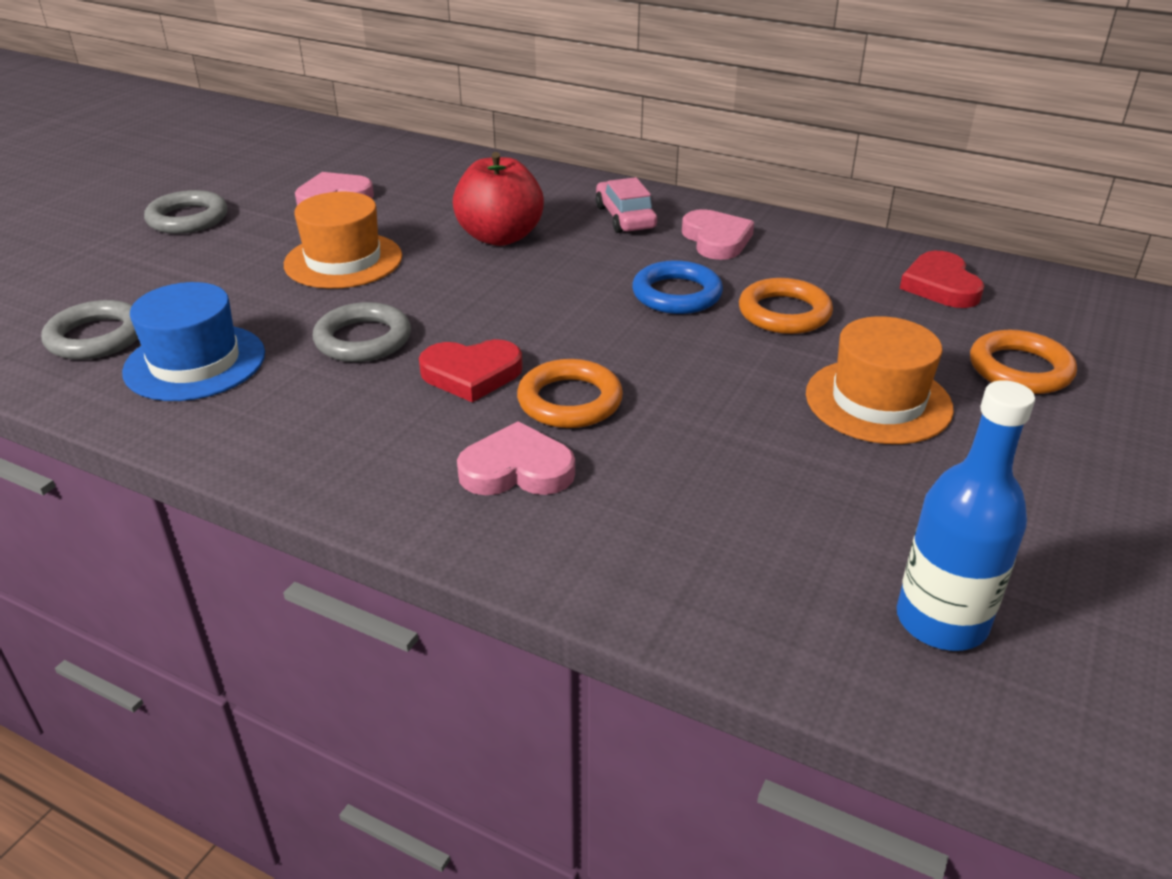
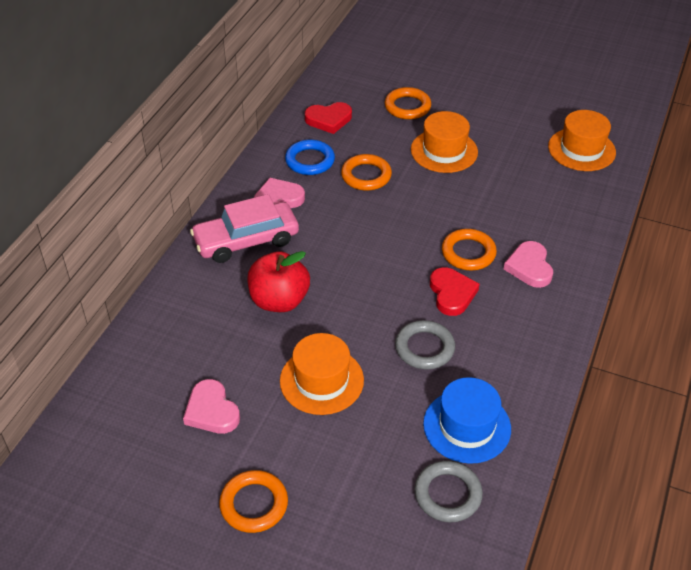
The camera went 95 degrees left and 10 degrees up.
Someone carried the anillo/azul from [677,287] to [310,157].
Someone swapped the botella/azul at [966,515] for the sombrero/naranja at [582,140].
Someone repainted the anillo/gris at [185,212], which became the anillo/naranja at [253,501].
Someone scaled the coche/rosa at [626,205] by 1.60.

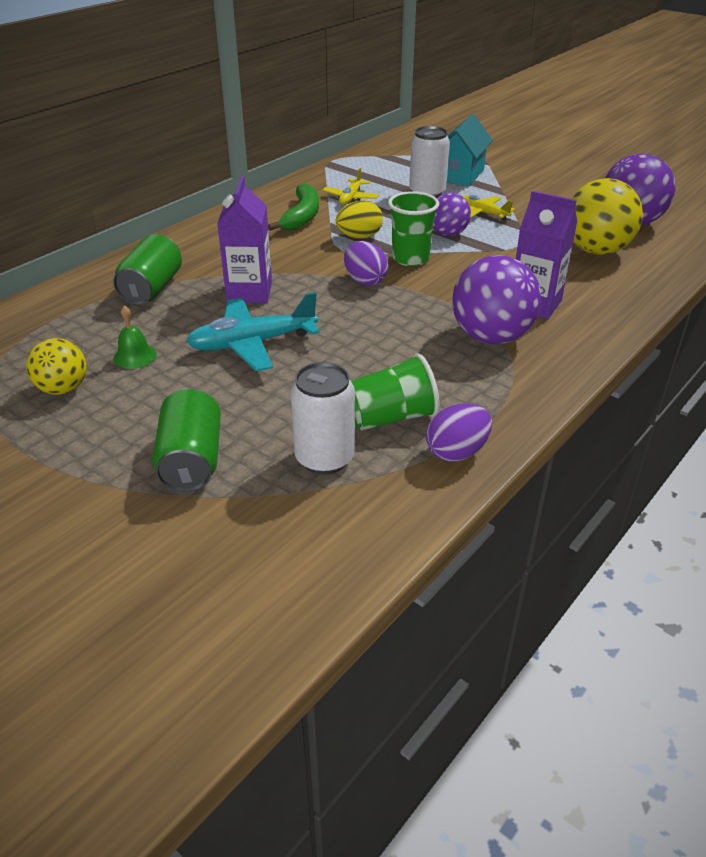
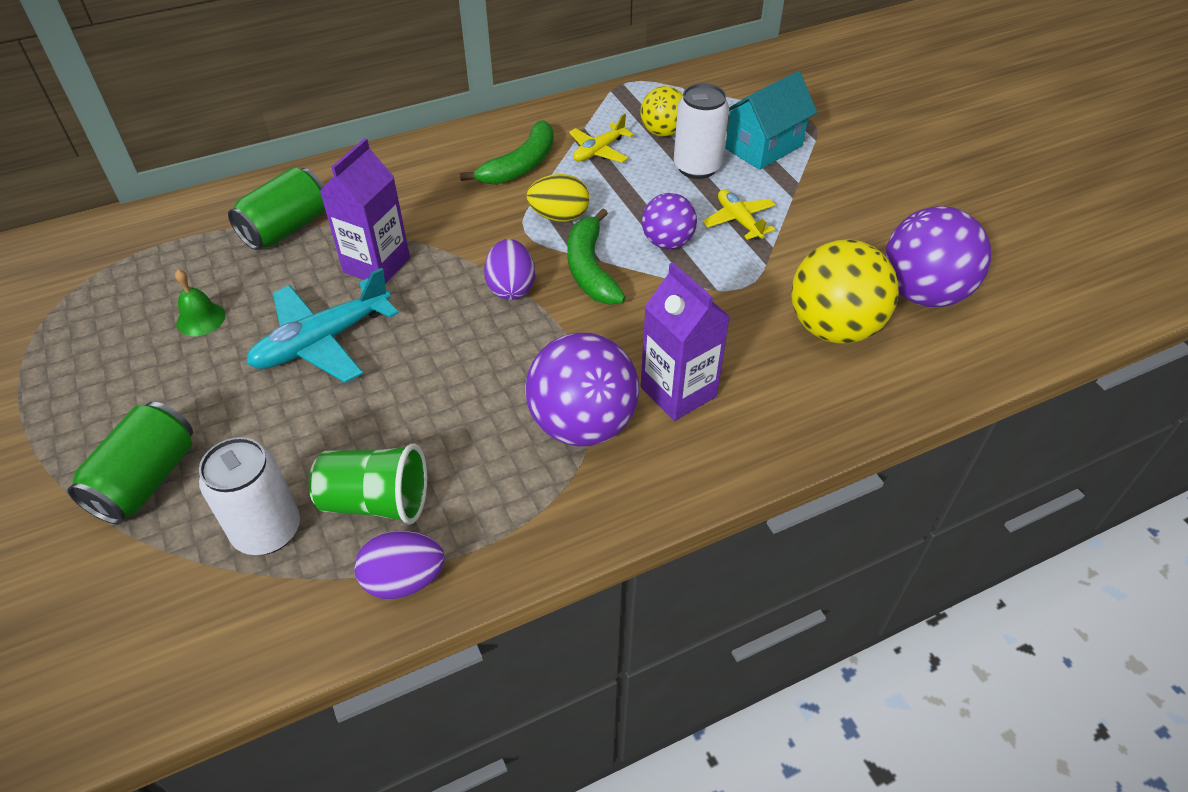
The camera went 25 degrees right and 10 degrees up.
Someone carried the pelota/amarillo from [56,366] to [661,111].
Someone swapped the vaso/verde at [413,228] for the plátano/verde at [596,256].
Someone rotated the avión/turquesa at [252,331] by 45 degrees counterclockwise.

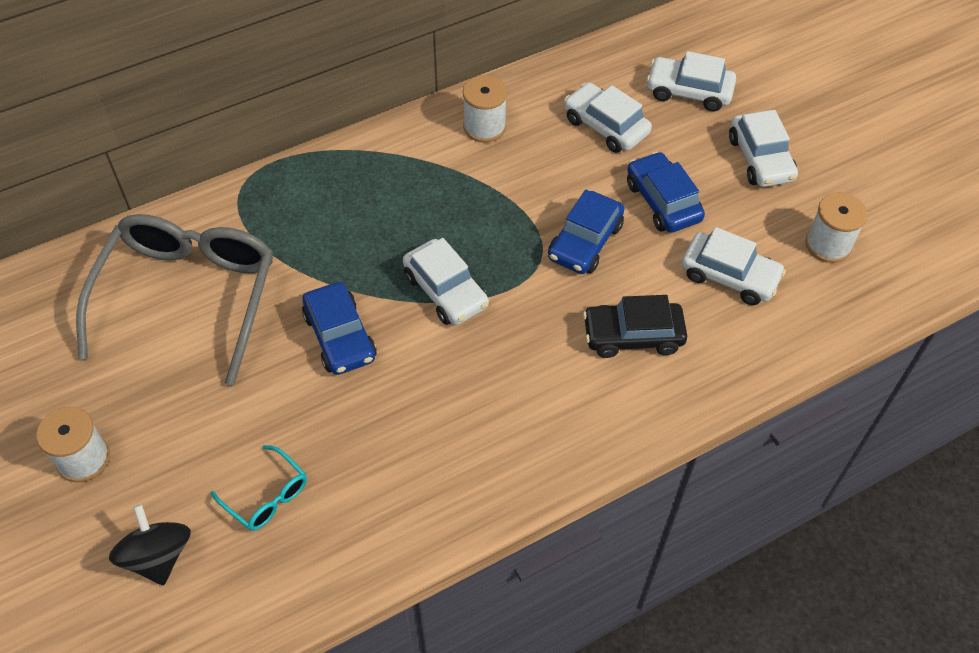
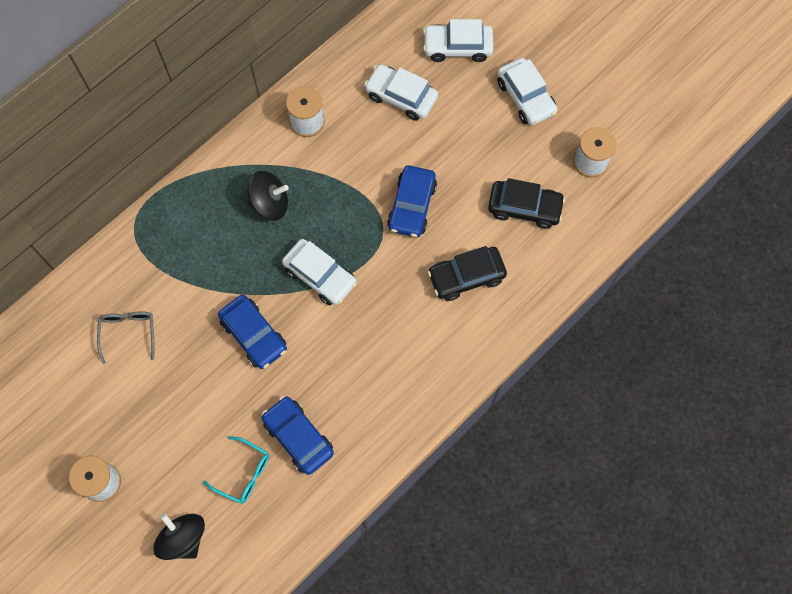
The camera went 15 degrees left and 15 degrees up.
Someone put down the peonza/negro at [268,196].
Someone carried the coche/azul from [666,192] to [298,435].
Someone repainted the coche/blanco at [734,266], which became the coche/negro at [526,203].
Someone scaled the gafas/gris at [174,300] by 0.42.

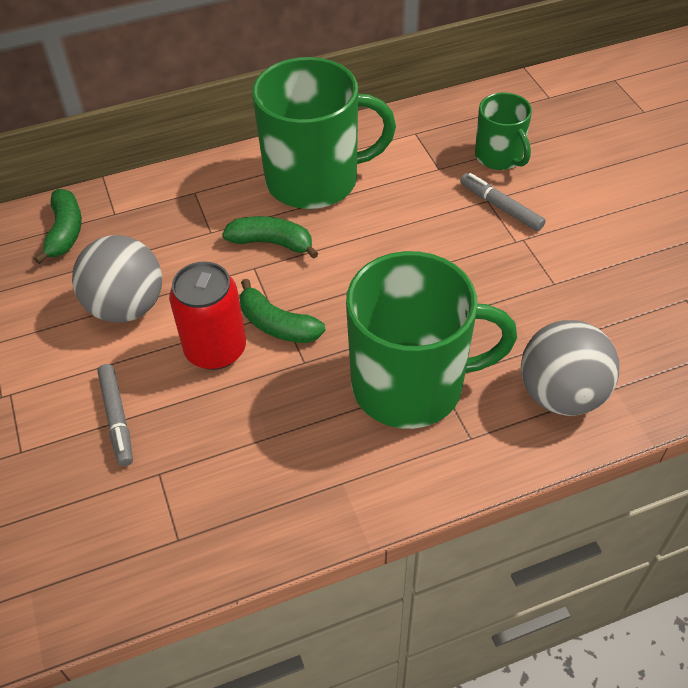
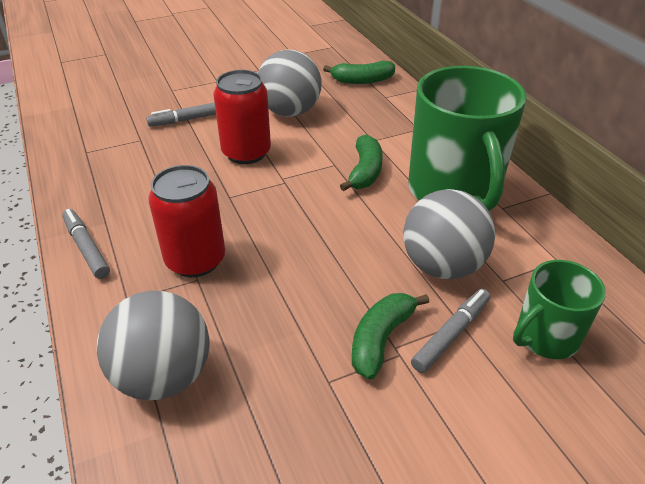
The camera went 85 degrees right and 10 degrees down.
Someone put down the rotulador/gris at [86,244].
Someone put down the pelota/gris at [449,234].
Someone carried the plátano/verde from [282,311] to [390,336].
Someone swapped the taza/verde at [431,340] for the lata/rojo at [186,221].

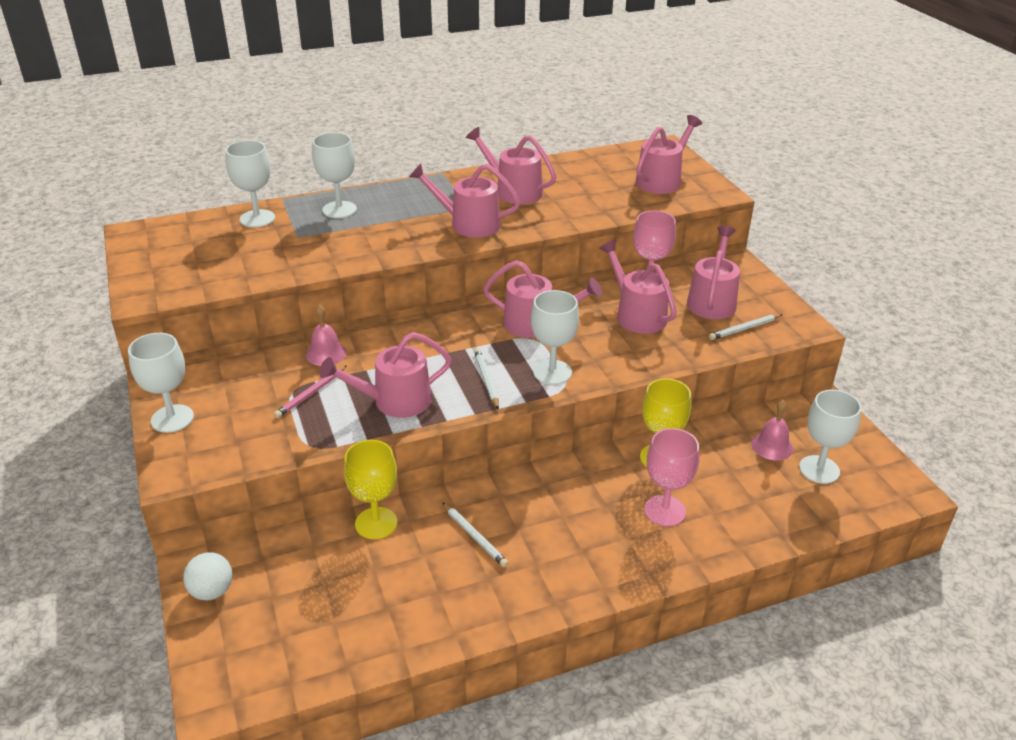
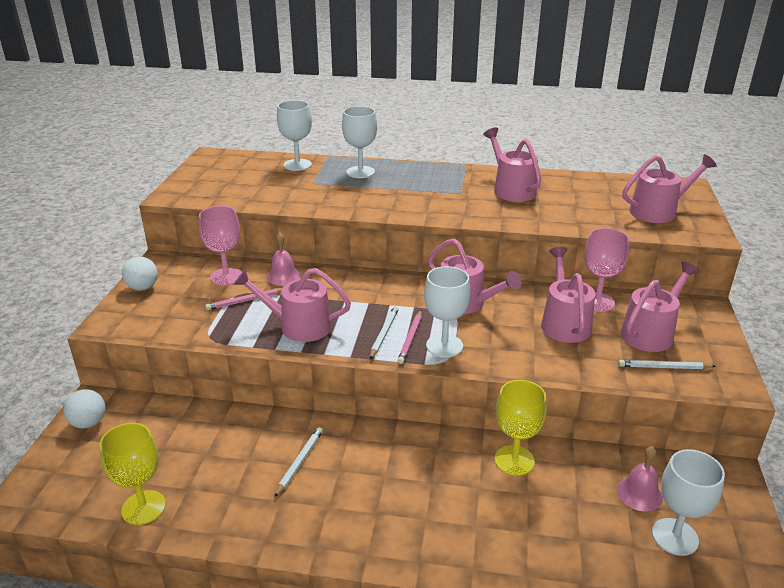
The camera went 30 degrees right and 5 degrees down.
Someone took away the regadera/rosa at [464,200].
Someone put down the lápiz/rosa at [409,337].
Someone carried the copa/amarillo from [370,489] to [132,474].
Someone carried the copa/rosa from [671,477] to [220,246].
Someone swapped the copa/blanco at [161,383] for the pelota/blanco at [140,274].
Someone rotated the lápiz/blanco at [475,534] by 150 degrees counterclockwise.

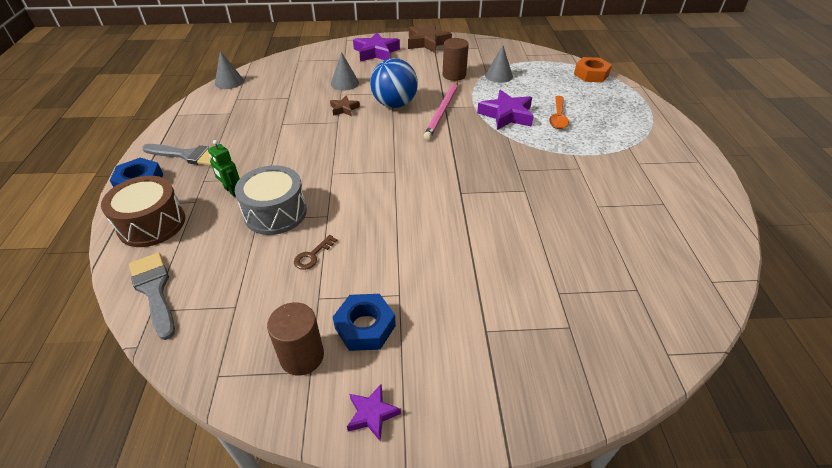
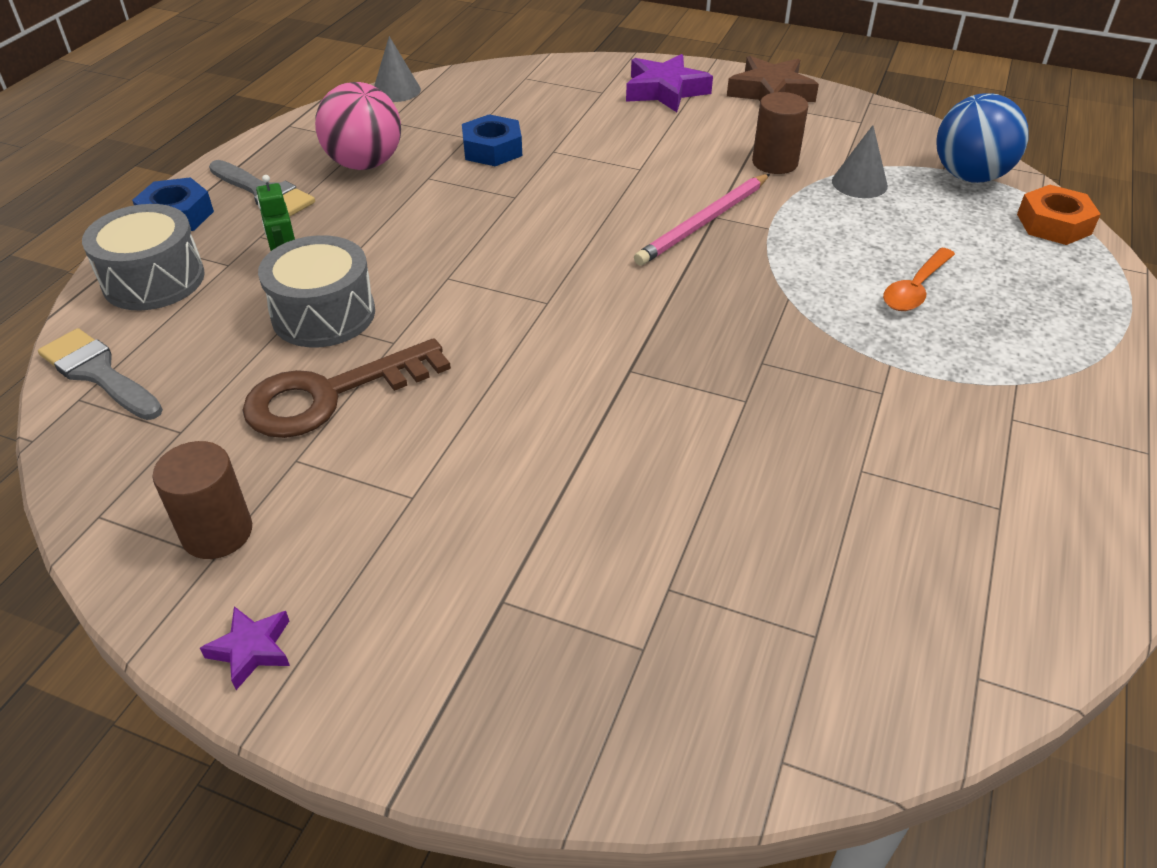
The camera went 25 degrees right and 0 degrees up.
Someone took away the estrella/marrón at [345,106].
Someone took away the cono/gris at [345,71].
Someone took away the estrella/morado at [505,110].
Someone put down the pelota/rosa at [358,126].
Someone carried the tuerca/azul from [364,322] to [492,140].
Someone carried the pelota/azul from [394,83] to [982,138].
Someone repainted the tambor/marrón at [143,211], which became the tambor/gris at [143,257].
Someone rotated the pincel/gris at [152,296] by 45 degrees counterclockwise.
Someone scaled the llave/marrón at [316,252] by 2.42.

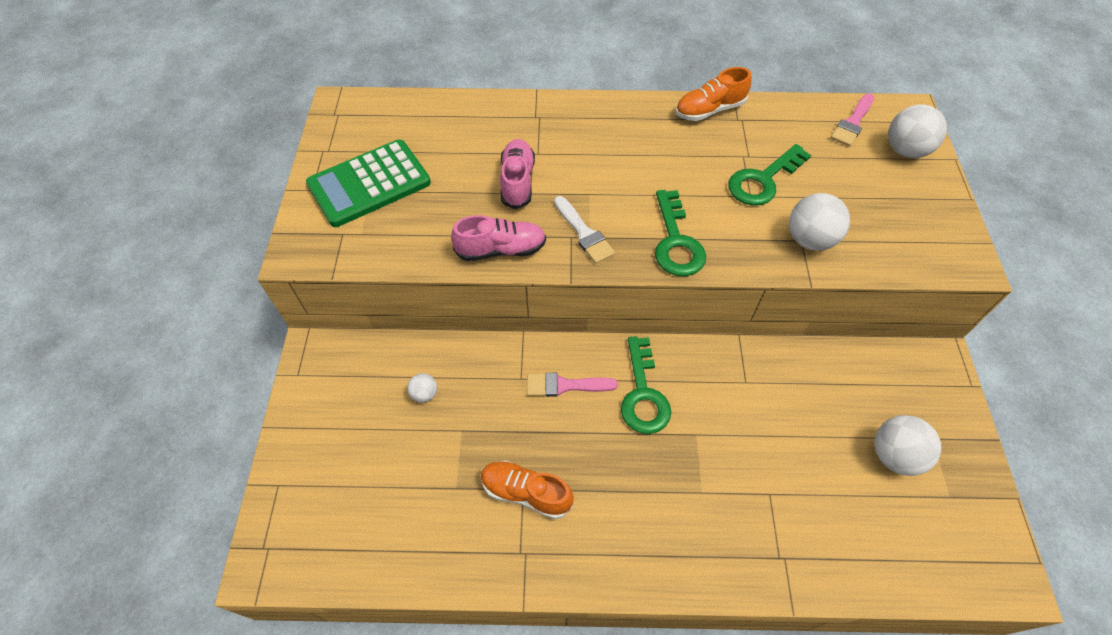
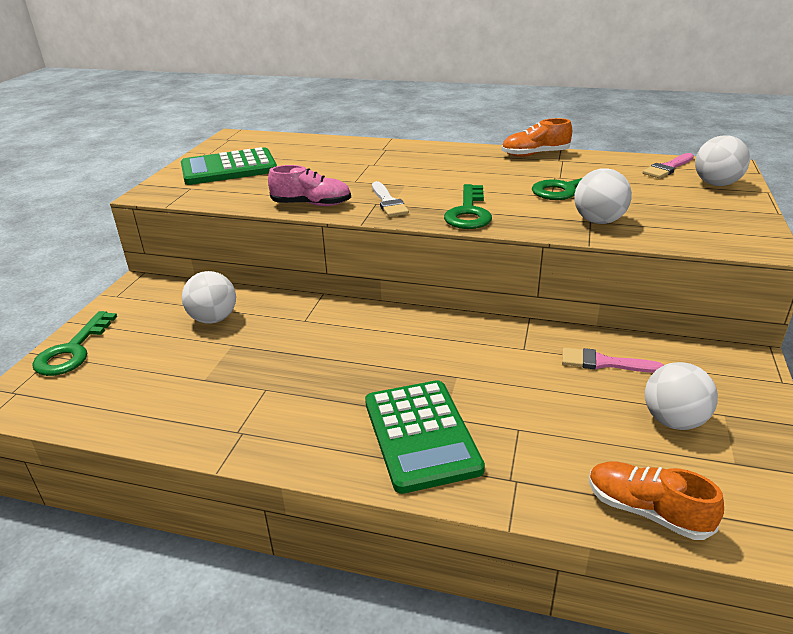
The camera went 15 degrees right and 25 degrees down.
Someone took away the zapato/rosa at [517,174].
Someone put down the calculadora/verde at [425,437].
Someone carried the zapato/naranja from [527,490] to [656,500].
Someone carried the pincel/rosa from [572,385] to [613,360].
Someone carried the llave/verde from [646,385] to [74,343].
Someone scaled the pelota/blanco at [422,388] by 1.88.

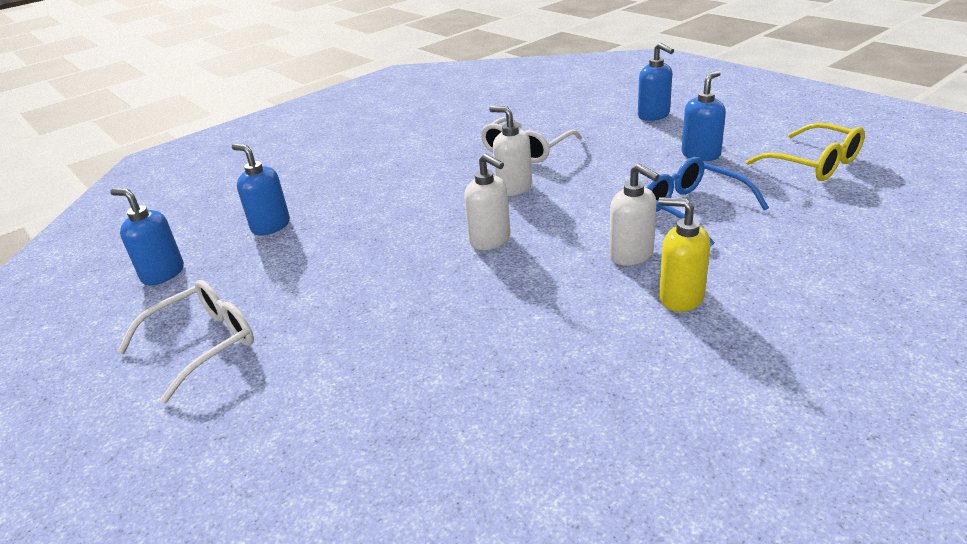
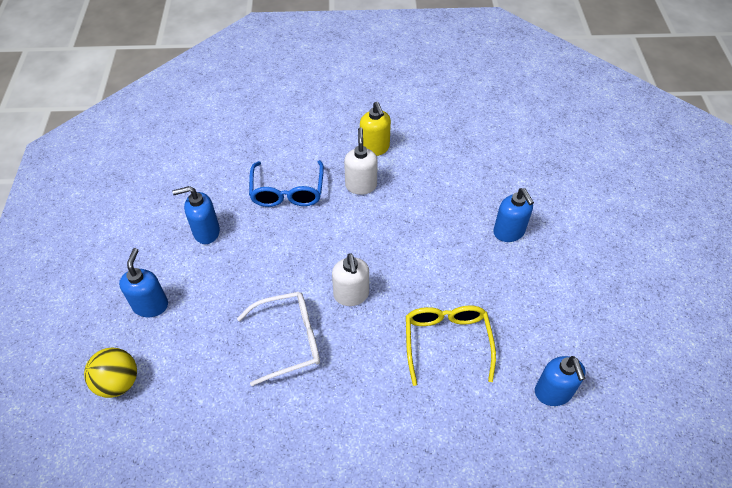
The camera went 145 degrees left and 20 degrees up.
Someone took away the gafas/blanco at [186,341].
Someone took away the dispensador de jabón/blanco at [487,201].
Someone put down the pelota/amarillo at [110,372].
Someone carried the dispensador de jabón/azul from [147,236] to [513,215].
Someone carried the gafas/amarillo from [805,152] to [451,346].

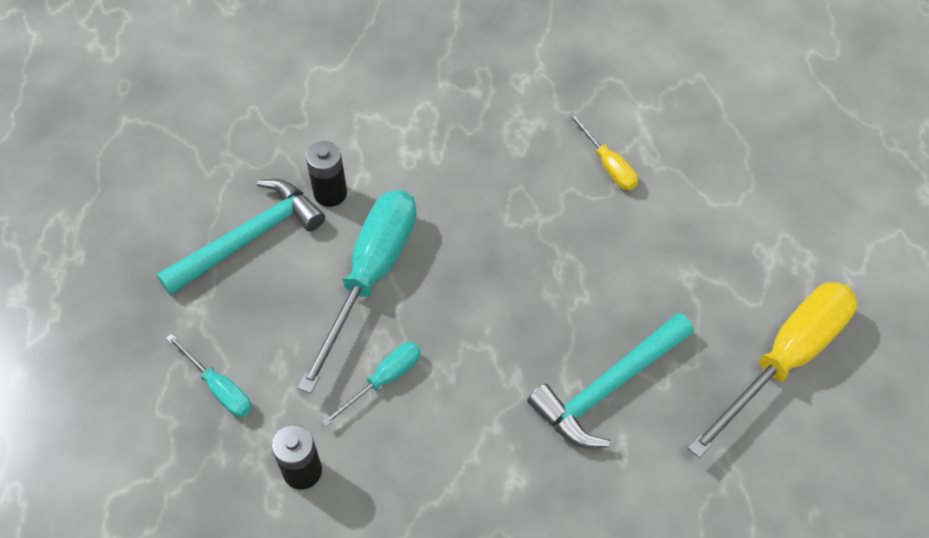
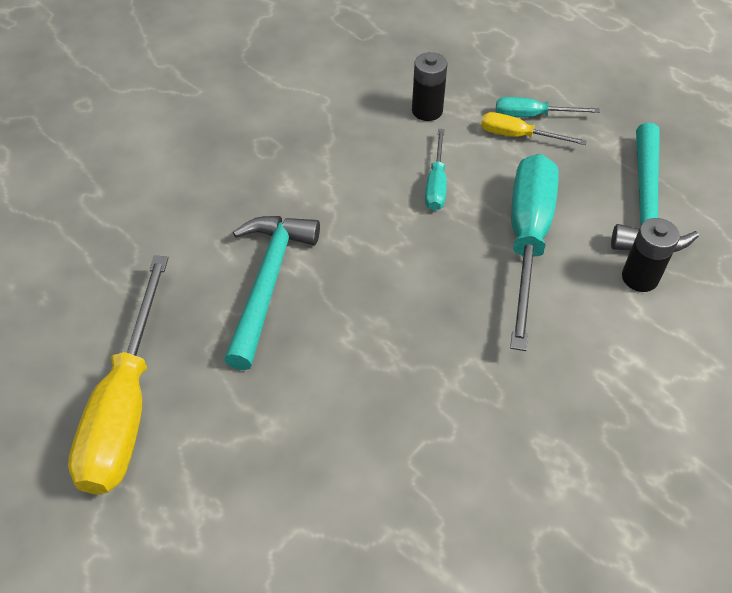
The camera went 140 degrees right and 5 degrees down.
Someone carried the destornillador/amarillo from [603,151] to [534,128].
Someone rotated the destornillador/turquesa at [357,292] by 150 degrees counterclockwise.

